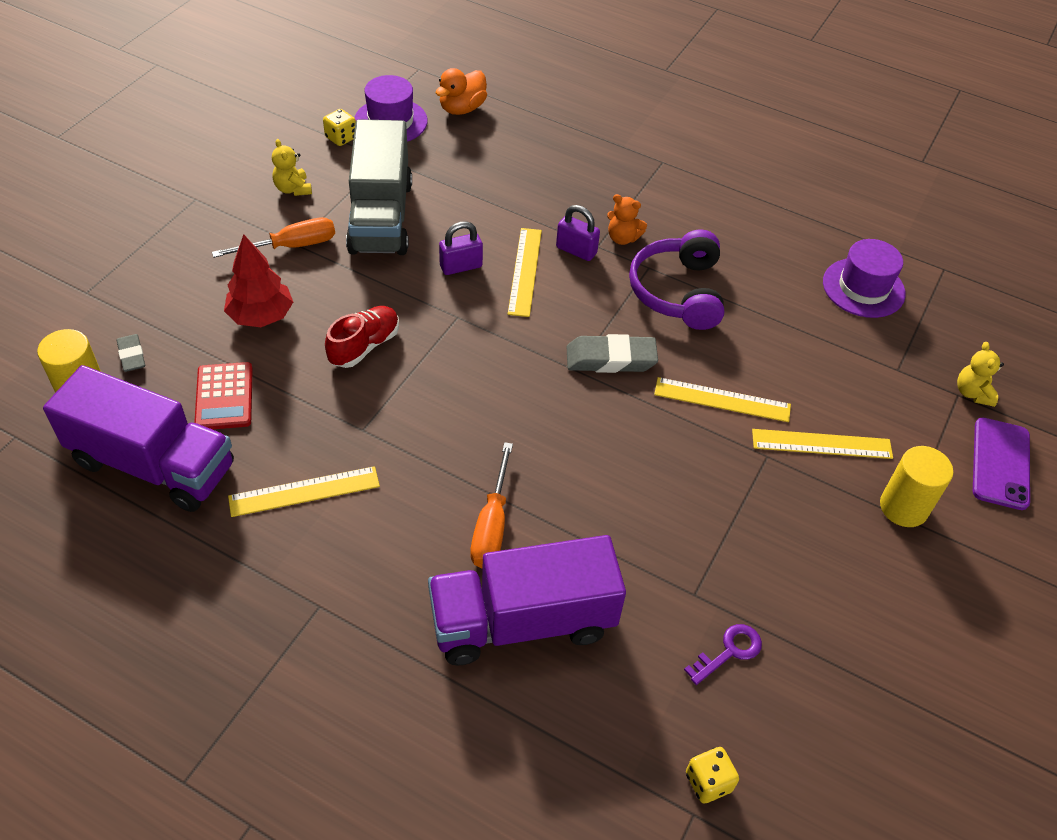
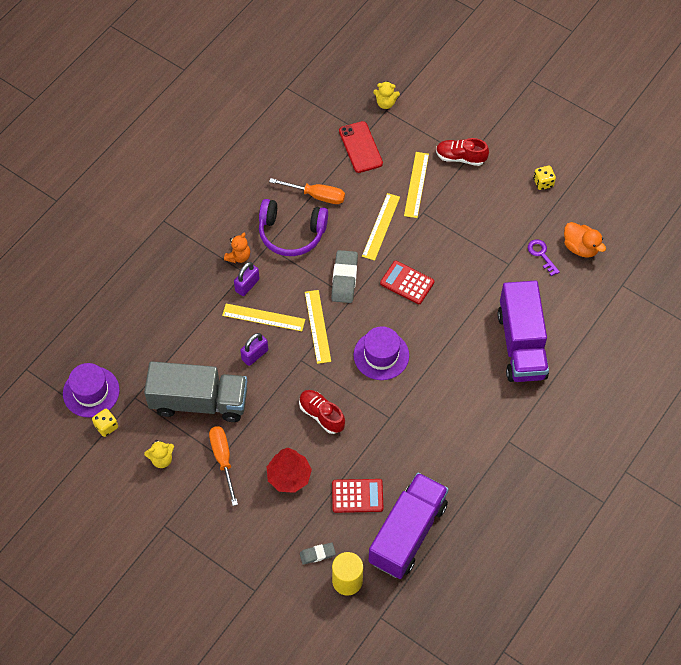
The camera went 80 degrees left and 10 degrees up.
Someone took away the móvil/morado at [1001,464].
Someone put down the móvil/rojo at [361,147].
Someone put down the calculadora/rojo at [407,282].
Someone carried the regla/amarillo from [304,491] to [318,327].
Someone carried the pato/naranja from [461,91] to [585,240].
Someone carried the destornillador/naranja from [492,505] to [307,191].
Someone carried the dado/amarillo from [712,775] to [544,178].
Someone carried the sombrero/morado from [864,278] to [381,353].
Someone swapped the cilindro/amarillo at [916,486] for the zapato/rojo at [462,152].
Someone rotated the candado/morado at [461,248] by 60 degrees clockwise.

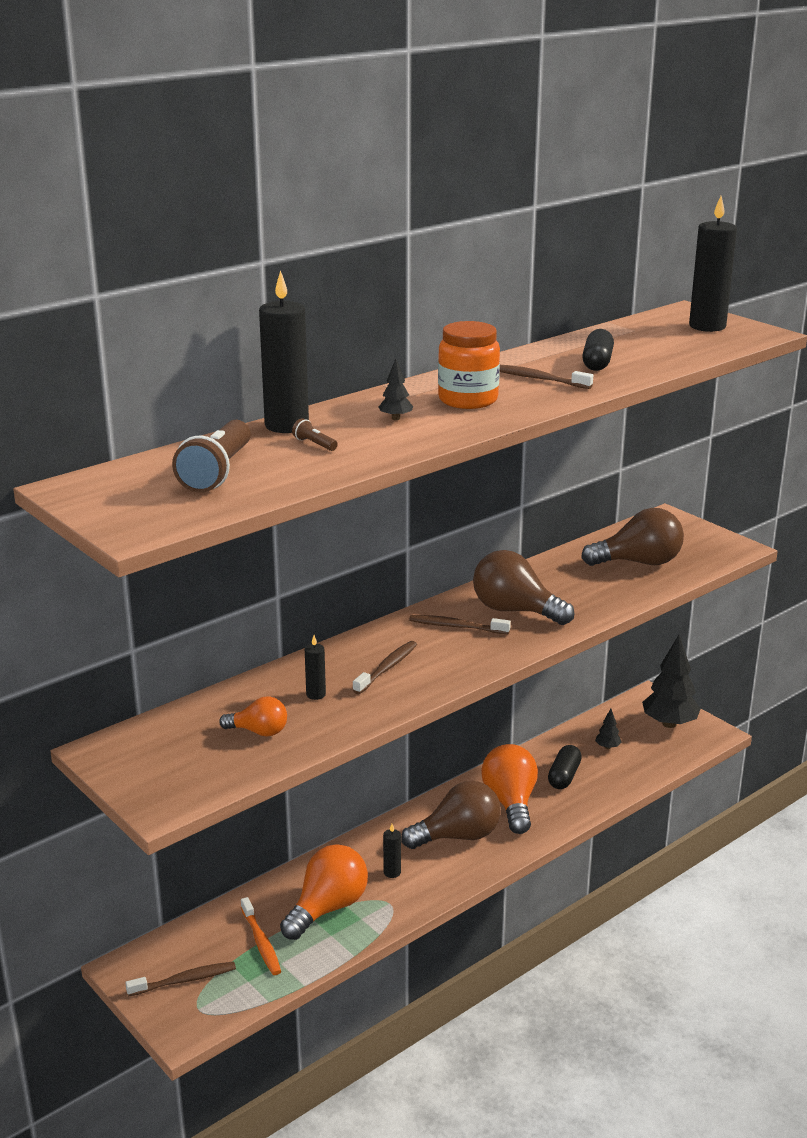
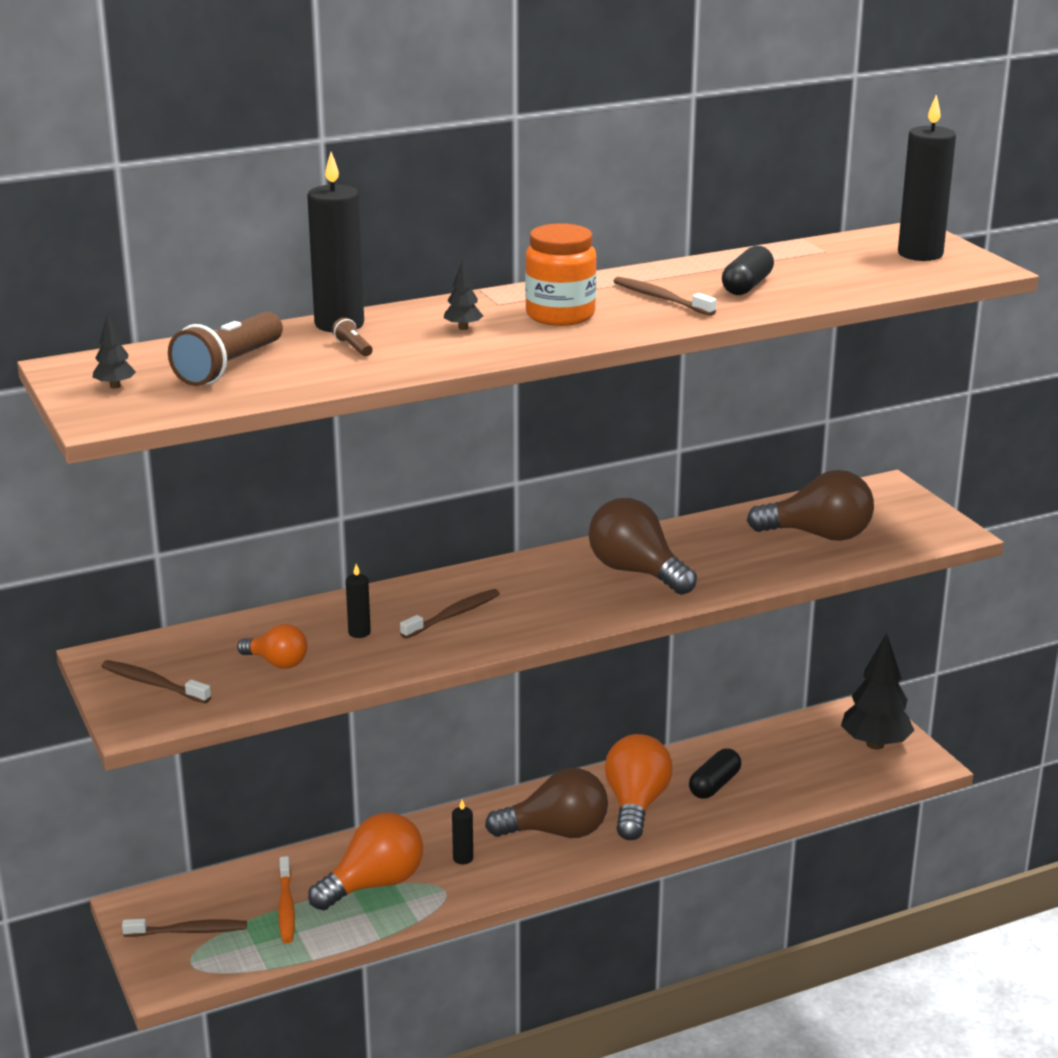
The camera went 15 degrees right and 0 degrees up.
Someone carried the cepillo de dientes/marrón from [460,624] to [156,681].
Someone carried the árbol/negro from [608,729] to [114,351].

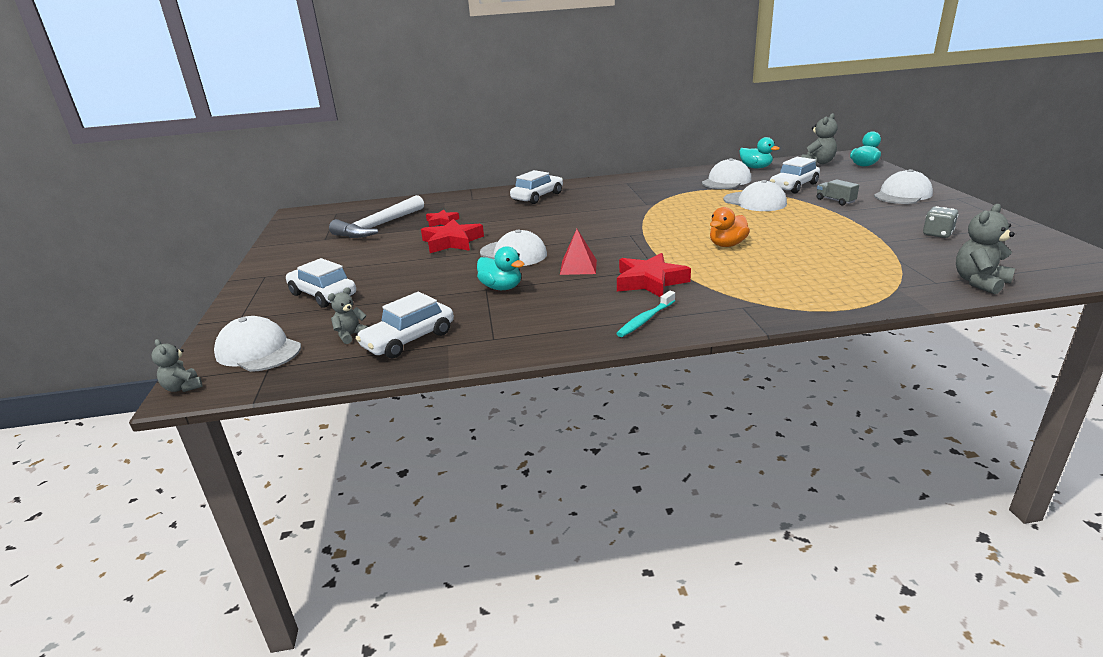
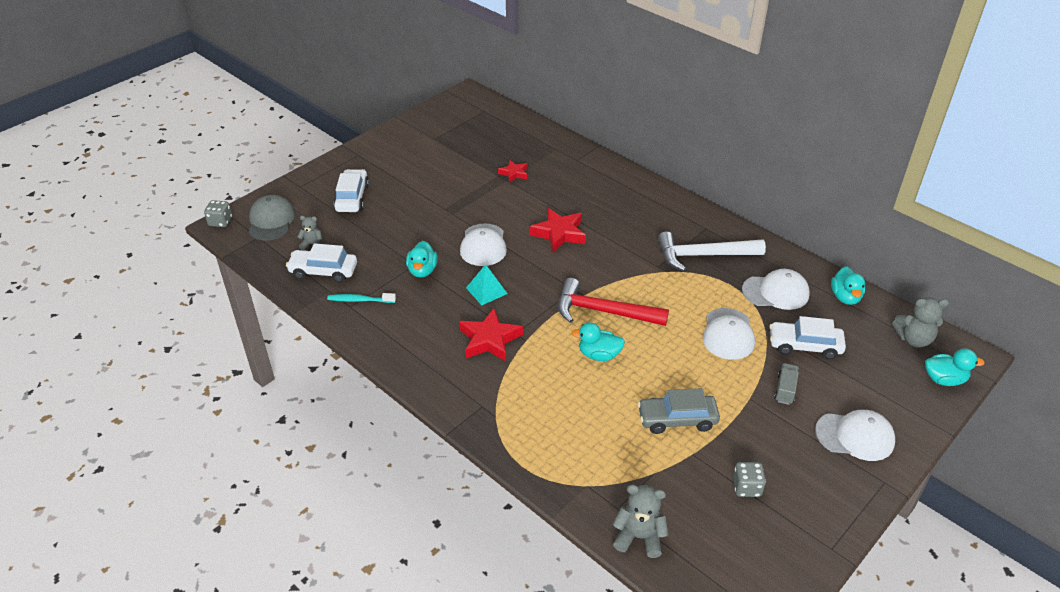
The camera went 50 degrees right and 15 degrees up.
Someone took away the coche/blanco at [536,187].
Someone put down the martillo/rojo at [613,302].
Someone put down the coche/gris at [679,411].
Someone carried the martillo/blanco from [376,216] to [712,251].
Someone carried the estrella/rojo from [452,236] to [558,230].
Someone carried the cepillo de dientes/turquesa from [645,314] to [361,298].
Someone swapped the osito/gris at [177,365] for the dado/gris at [218,213].
Someone repainted the gorra/blanco at [257,344], which became the gorra/gris at [272,218].
Someone repainted the pirámide/rojo at [578,252], which became the pirámide/turquesa at [487,284].
Someone repainted the pato/naranja at [730,227], which became the pato/turquesa at [598,341].

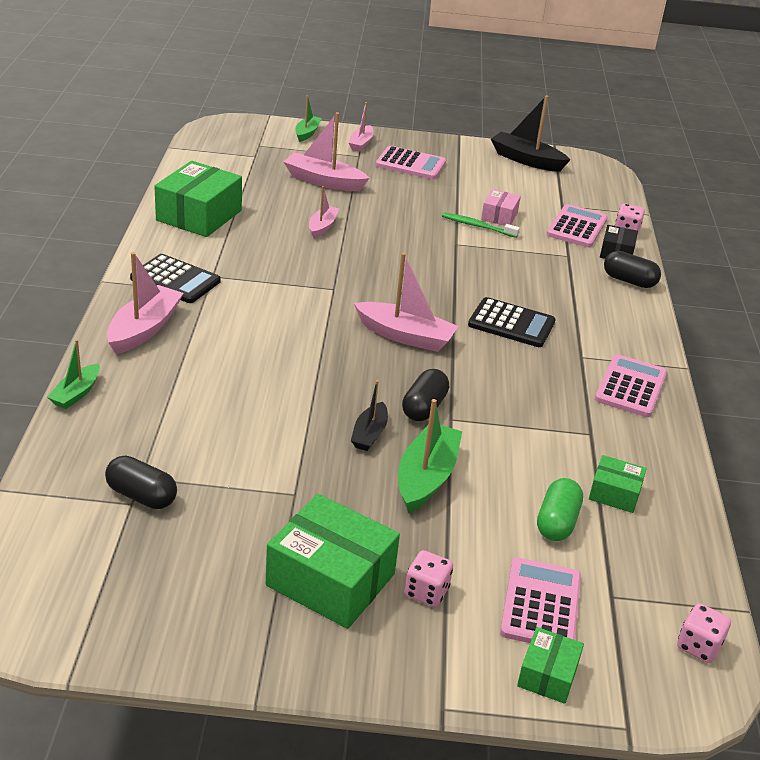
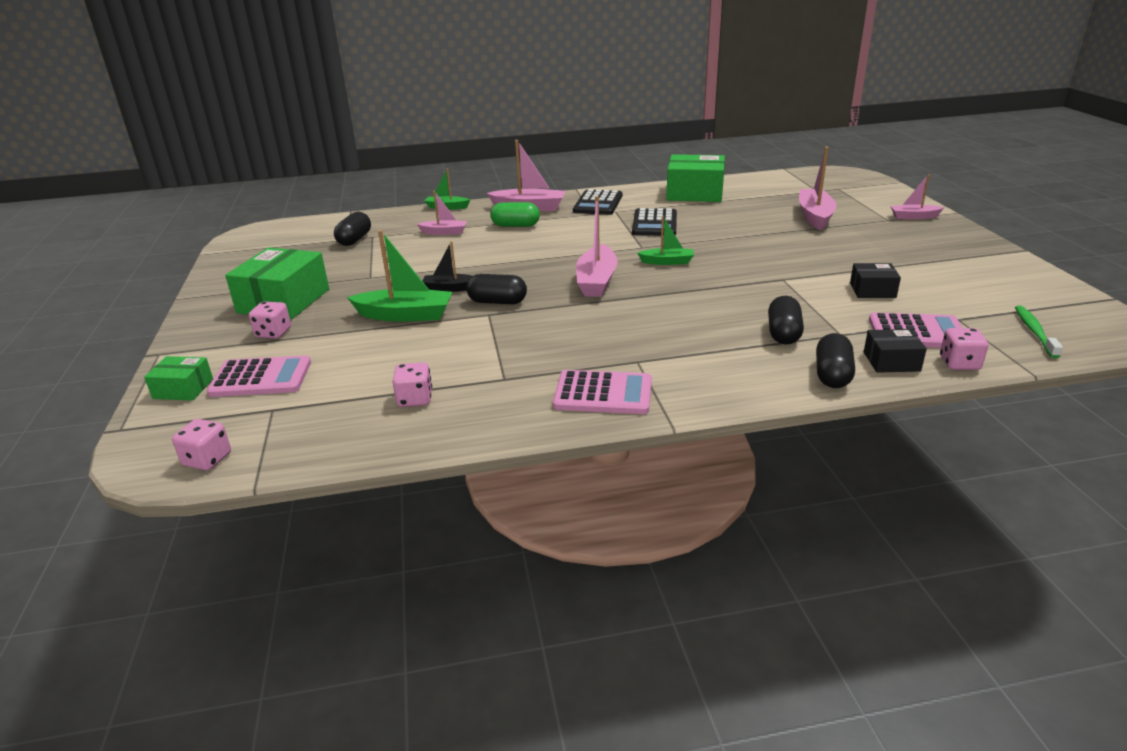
The camera went 80 degrees right and 5 degrees down.
Someone took away the calculadora/rosa at [411,162].
Someone took away the barco/negro at [530,133].
Someone put down the cápsula/negro at [786,320].
Someone carried the barco/verde from [309,119] to [665,240].
Someone carried the barco/rosa from [324,212] to [442,213].
Someone carried the cepillo de dientes/verde from [481,225] to [1039,332].
Someone carried the calculadora/negro from [512,322] to [654,222].
Someone carried the cápsula/verde from [560,509] to [515,214].
Someone swapped the caja/verde at [618,484] for the dado/rosa at [412,384].
Someone repainted the caja/rosa at [501,207], which became the caja/negro at [875,280].

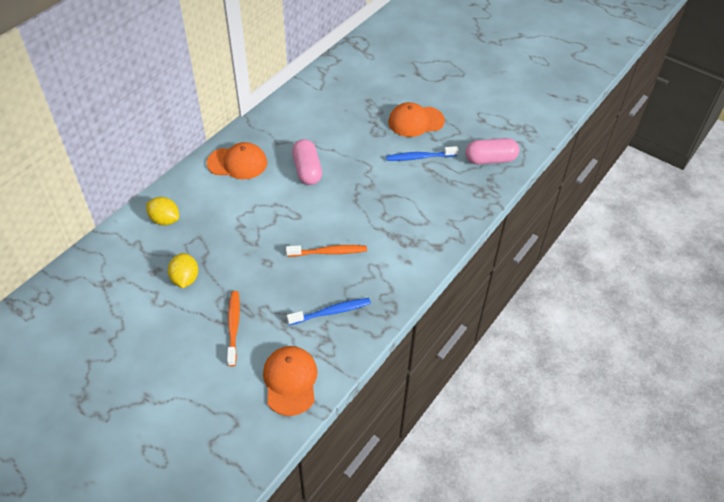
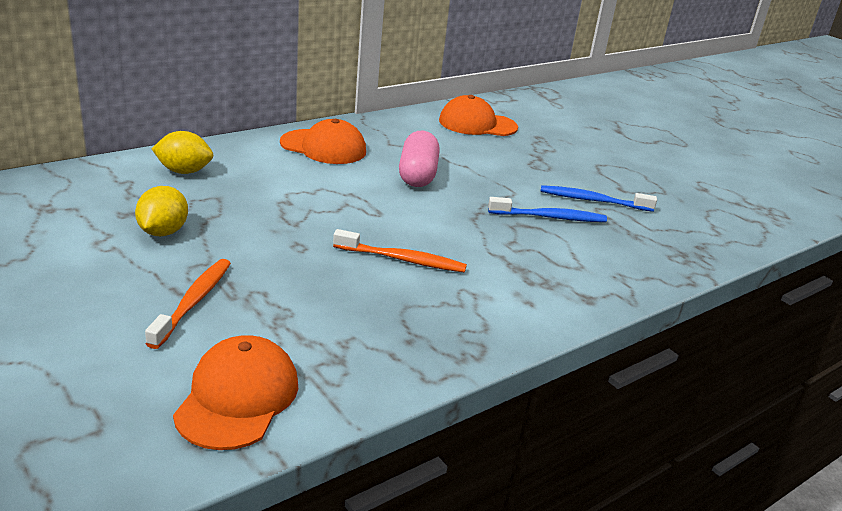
The camera went 15 degrees right and 20 degrees down.
Someone took away the cápsula/rosa at [492,151].
Someone carried the cepillo de dientes/azul from [329,311] to [547,209].
Someone carried the gorra/naranja from [416,119] to [478,115].
Someone rotated the limón/amarillo at [162,211] by 45 degrees counterclockwise.

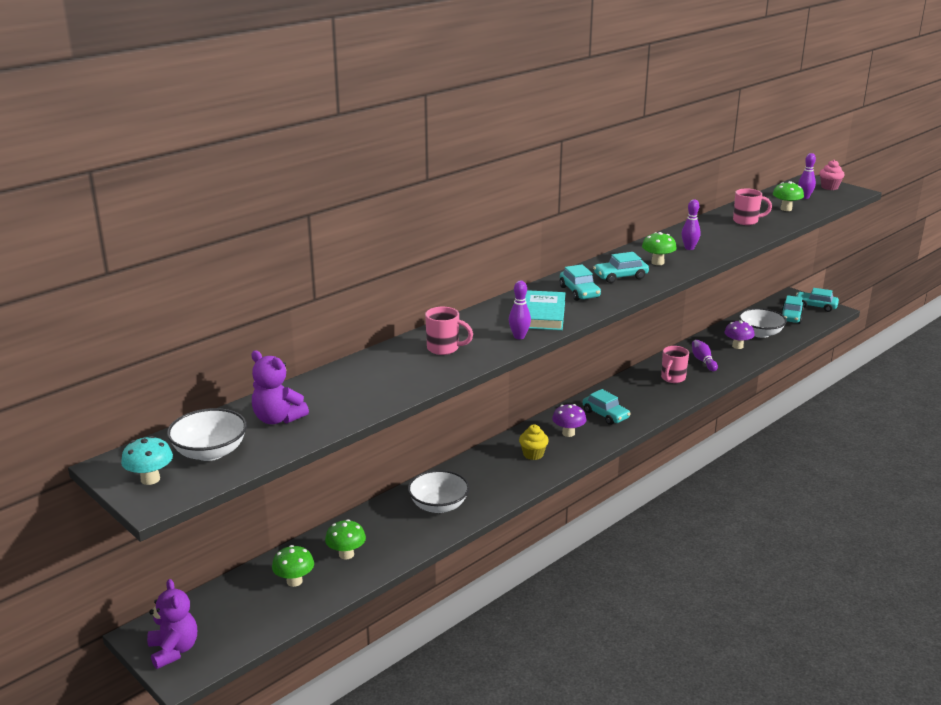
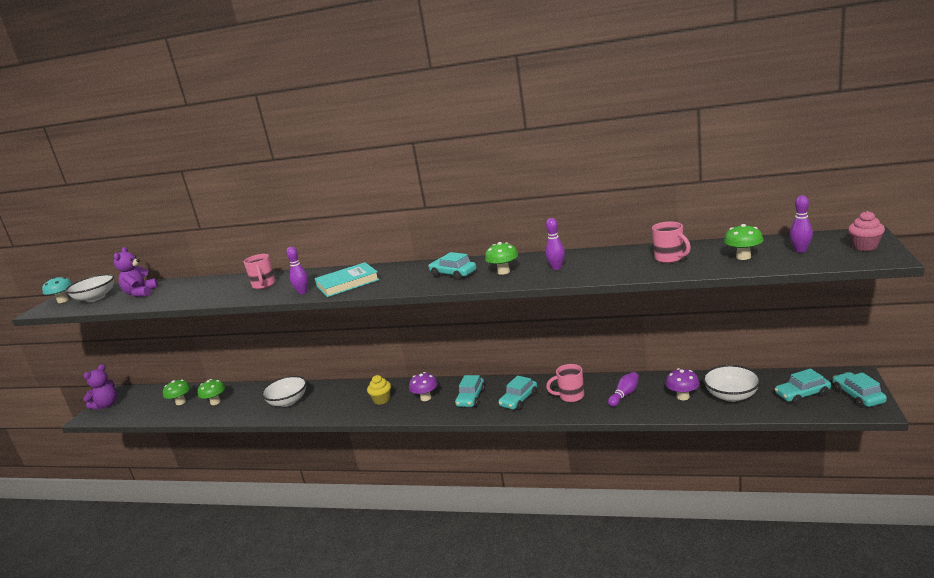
The camera went 60 degrees right and 5 degrees down.
Someone carried the coche/turquesa from [580,282] to [517,392].

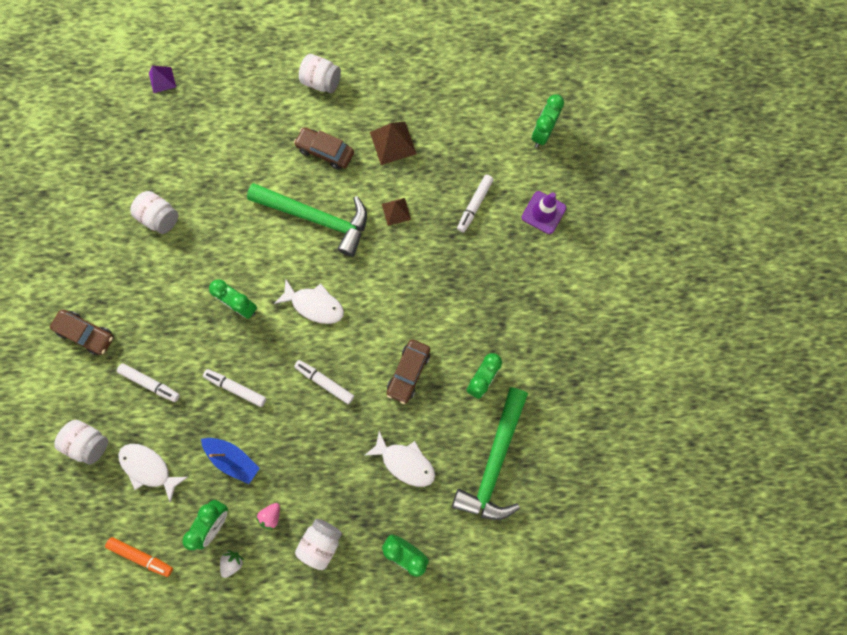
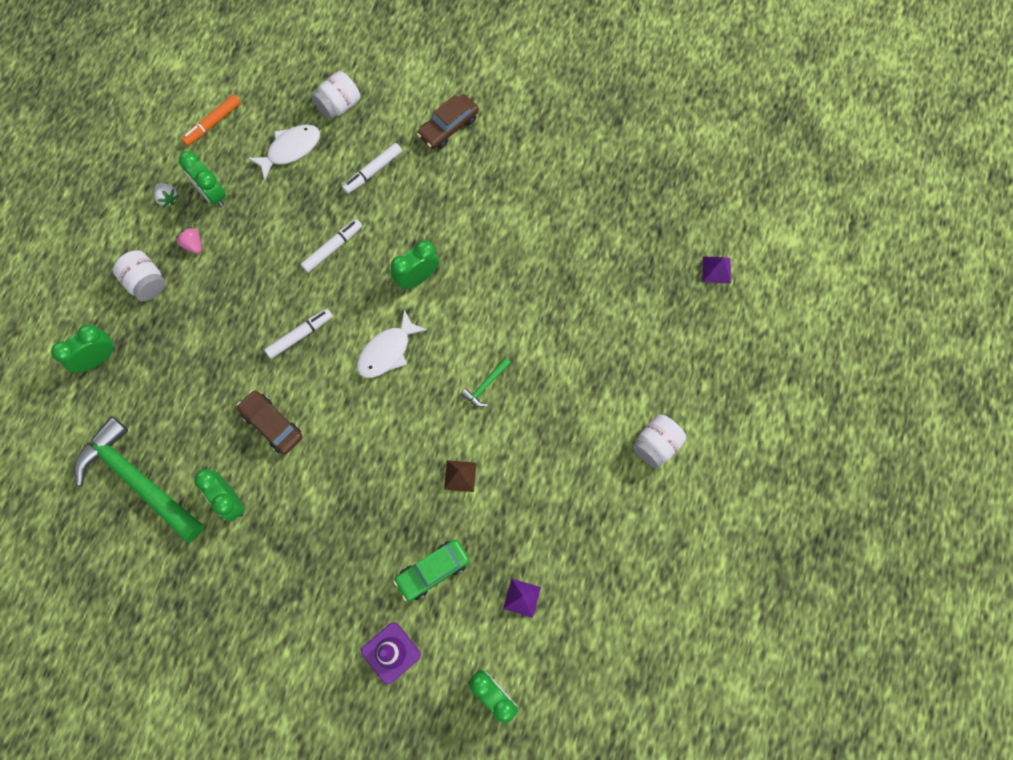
The camera went 110 degrees right and 5 degrees down.
Someone took away the tarro/blanco at [154,212].
Someone took away the barco/azul at [230,461].
Someone took away the coche/marrón at [324,148].
Someone took away the pez/blanco at [399,459].
Someone took away the pirámide/marrón at [393,143].
Someone put down the pirámide/morado at [522,598].
Someone swapped the rotulador/blanco at [475,203] for the coche/verde at [431,570].
Someone scaled the martillo/verde at [307,220] by 0.40.

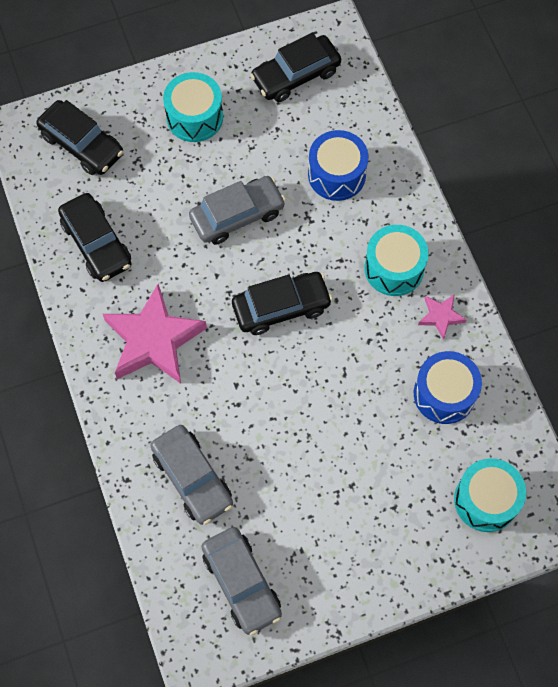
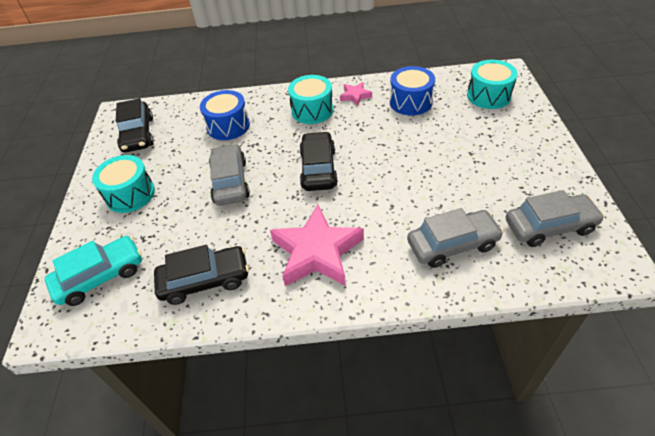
The camera went 70 degrees left and 20 degrees down.
Someone repainted the coche/negro at [79,137], which became the coche/turquesa at [93,271].

